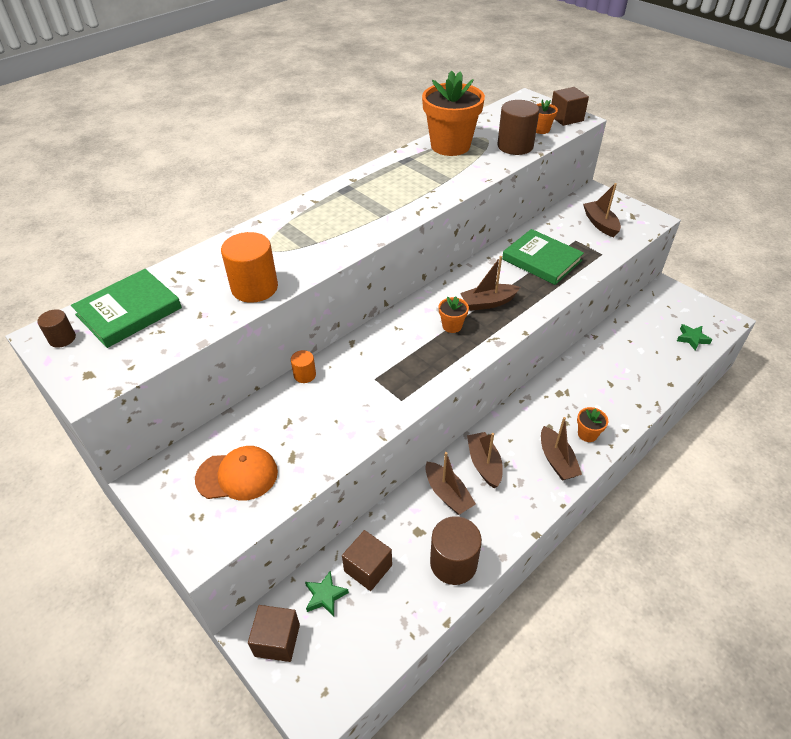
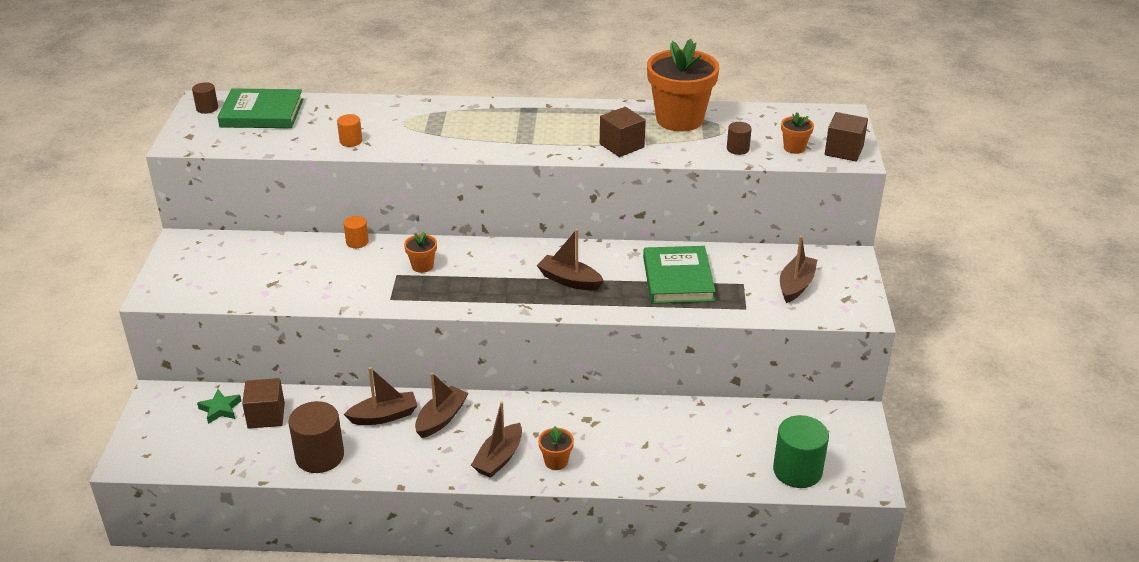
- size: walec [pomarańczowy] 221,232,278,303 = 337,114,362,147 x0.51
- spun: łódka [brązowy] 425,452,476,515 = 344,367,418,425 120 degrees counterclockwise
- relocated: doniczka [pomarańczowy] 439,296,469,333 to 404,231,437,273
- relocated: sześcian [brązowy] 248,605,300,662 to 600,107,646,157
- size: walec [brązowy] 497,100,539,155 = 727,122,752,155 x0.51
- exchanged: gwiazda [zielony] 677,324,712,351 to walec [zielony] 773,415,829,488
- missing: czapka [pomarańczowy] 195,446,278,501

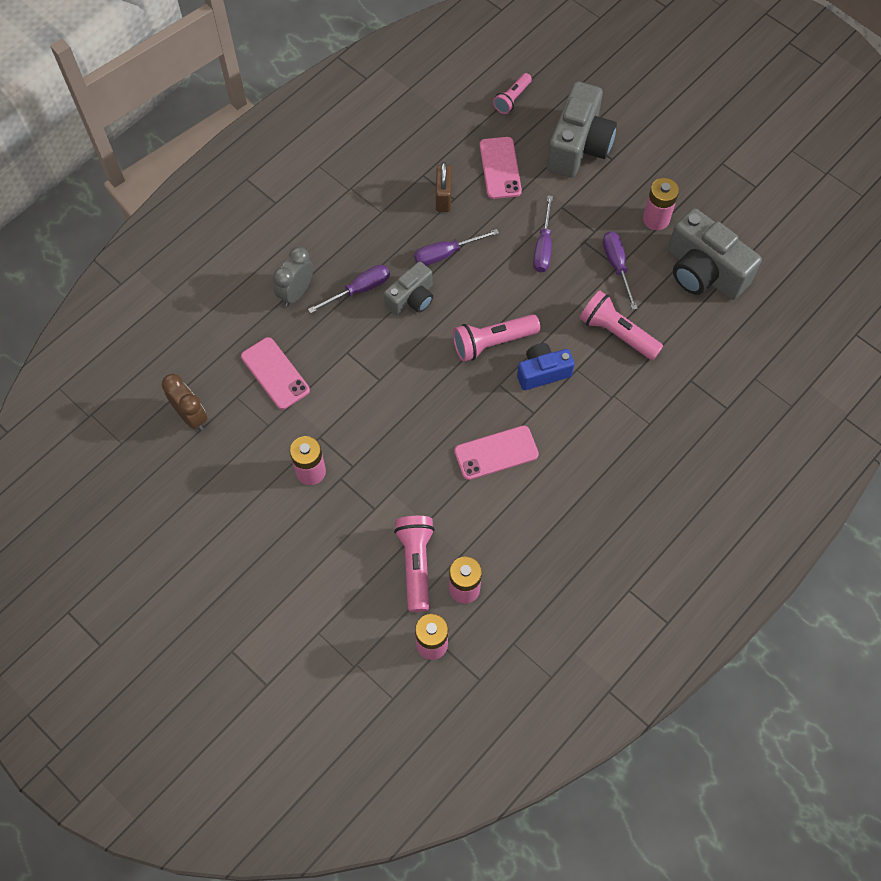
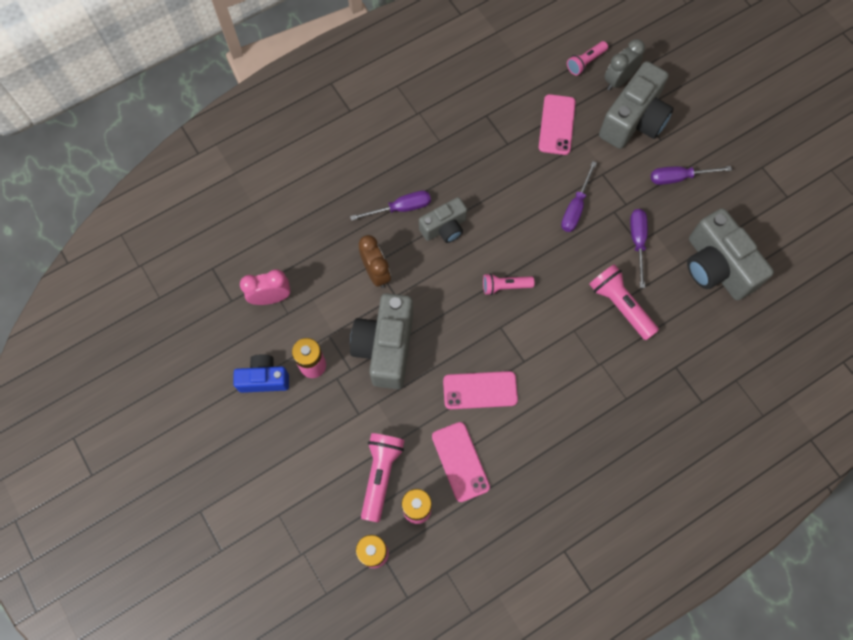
- relocated: aparat fotograficzny [niebieski] 517,343,575,390 to 233,354,289,393
- appeared: budzik [różowy] 240,269,290,305
- appeared: aparat fotograficzny [szary] 350,293,413,389
- relocated: budzik [brązowy] 162,374,208,430 to 359,235,391,288
- relocated: telefon [różowy] 241,337,310,410 to 432,422,490,502
- size: latarka [różowy] 453,314,540,362 = 483,273,535,295 x0.64
- relocated: budzik [szary] 273,247,313,307 to 604,39,645,90
- relocated: śrubokręt [fioletowy] 414,229,499,266 to 651,166,732,185
- missing: kłódka [brązowy] 436,162,452,212
- missing: bateria [różowy] 643,178,679,230

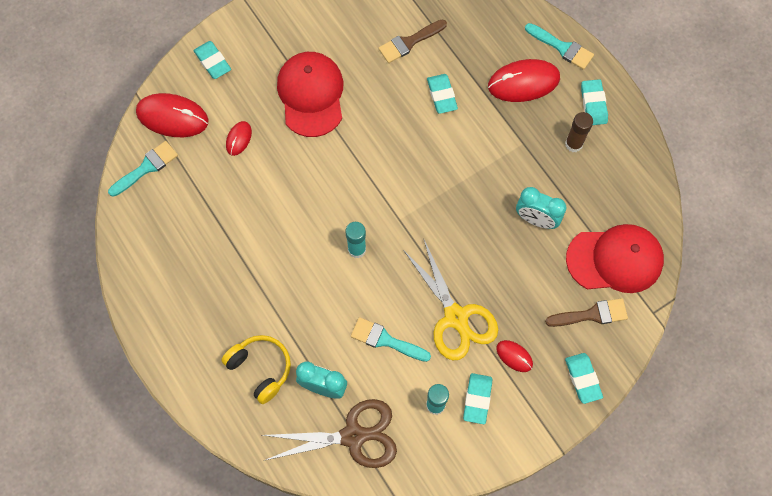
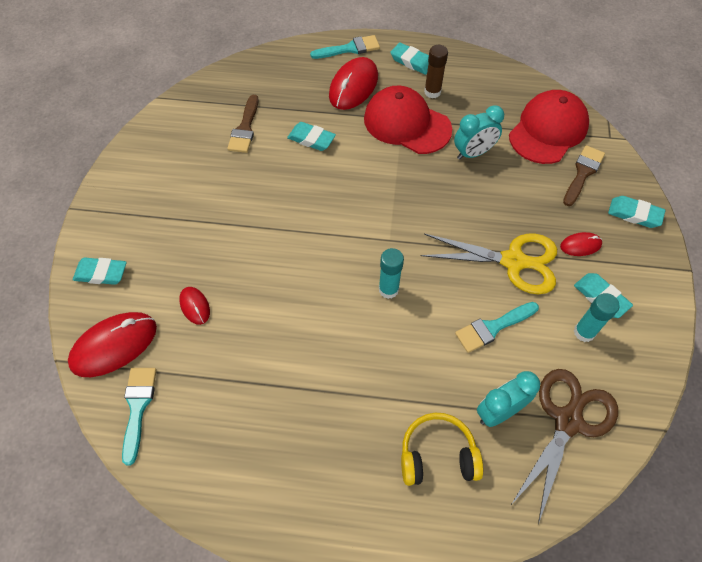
- relocated: czapka [czerwony] 277,52,343,137 to 364,86,452,154

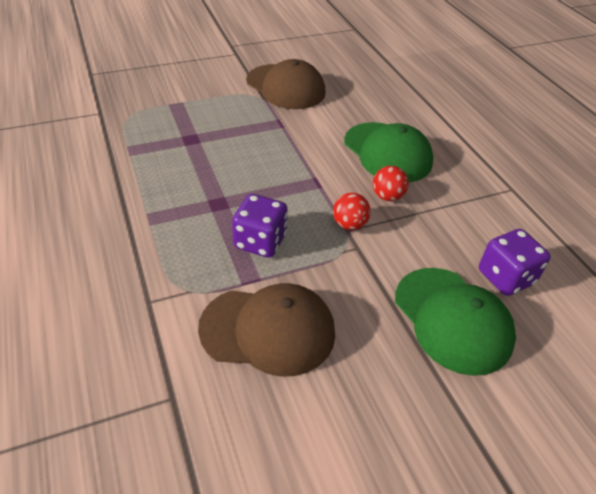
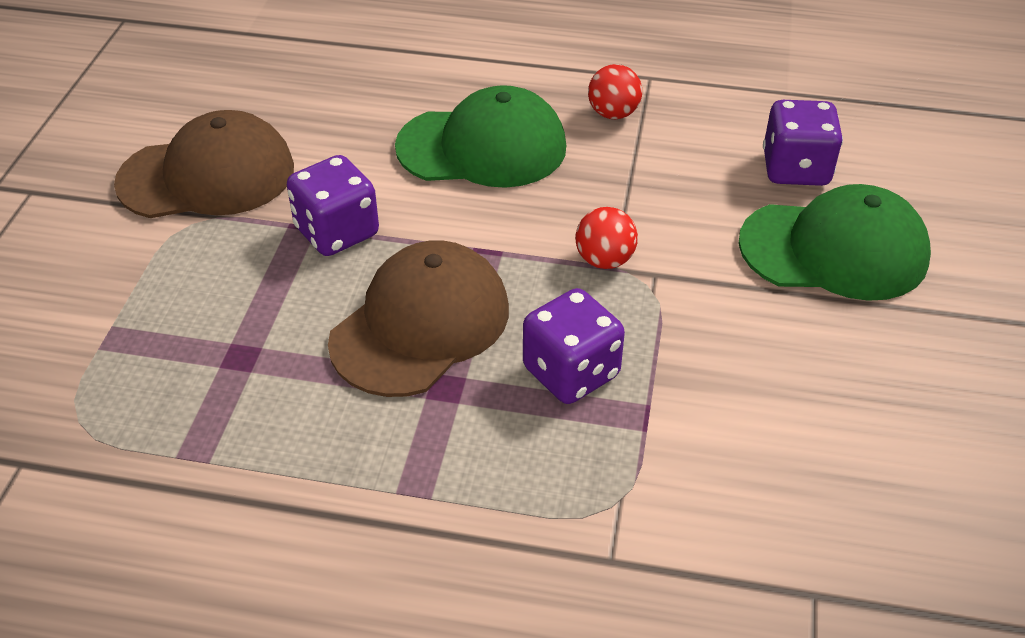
- appeared: kostka do gry [fioletowy] 287,155,379,256
- relocated: czapka [brązowy] 198,283,335,376 to 328,240,509,397
- relocated: piłka [czerwony] 373,166,409,201 to 588,64,642,119

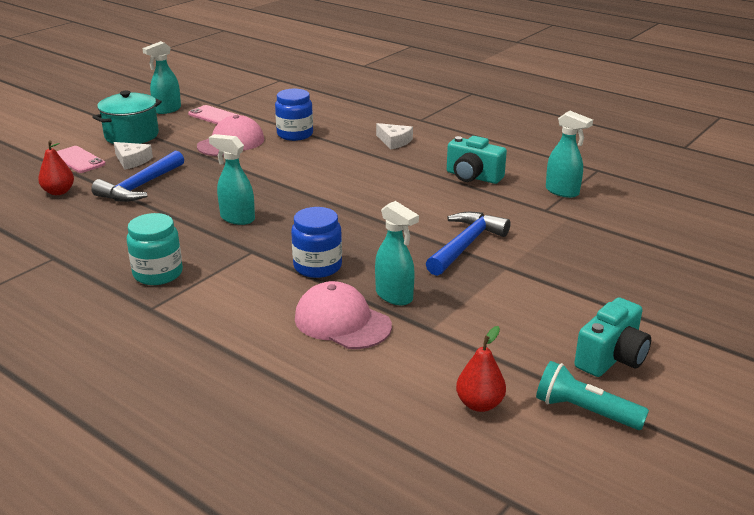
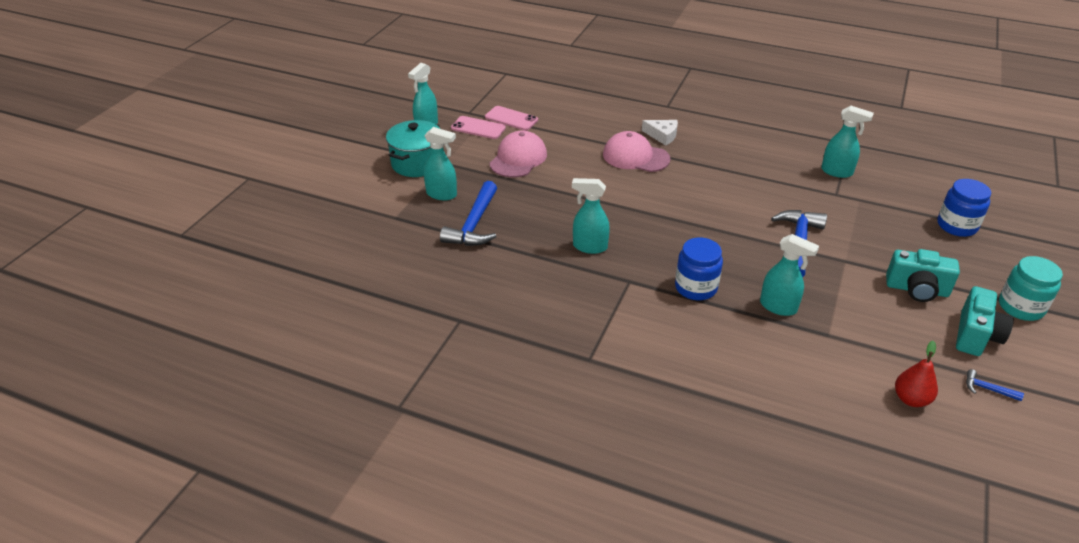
- exchanged: ser [biały] 114,142,153,170 to spryskiwacz [turkusowy] 424,127,457,200
- relocated: telefon [różowy] 56,146,105,173 to 485,106,538,131
- relocated: czapka [różowy] 295,281,392,349 to 603,131,670,172
- relocated: aparat fotograficzny [turkusowy] 447,136,507,184 to 886,249,960,302
- relocated: słoik [niebieski] 275,89,313,141 to 937,179,991,237
- exchanged: latarka [turkusowy] 536,361,649,430 to młotek [niebieski] 966,369,1024,401
- relocated: słoik [turkusowy] 127,213,183,285 to 999,256,1063,321
- missing: gruszka [czerwony] 38,141,74,195

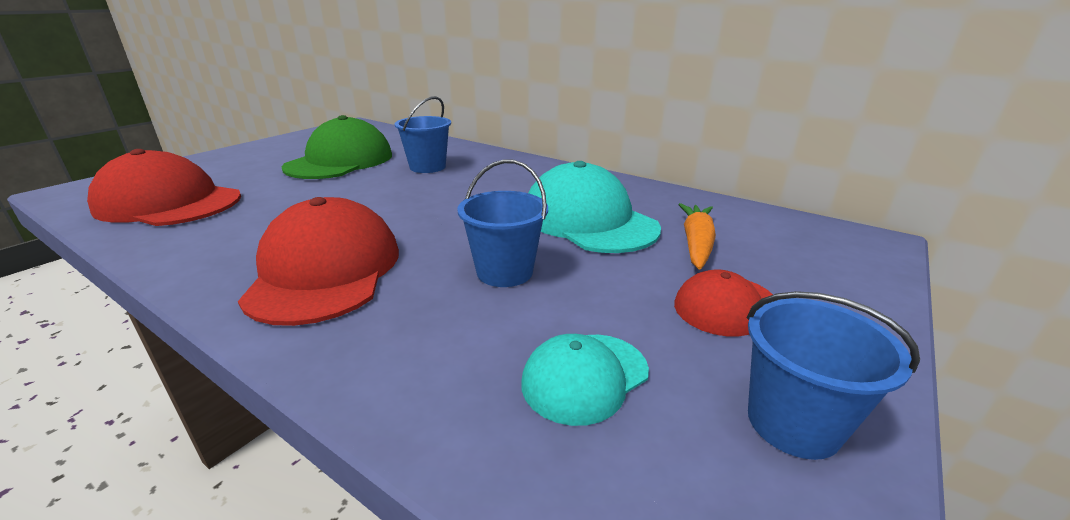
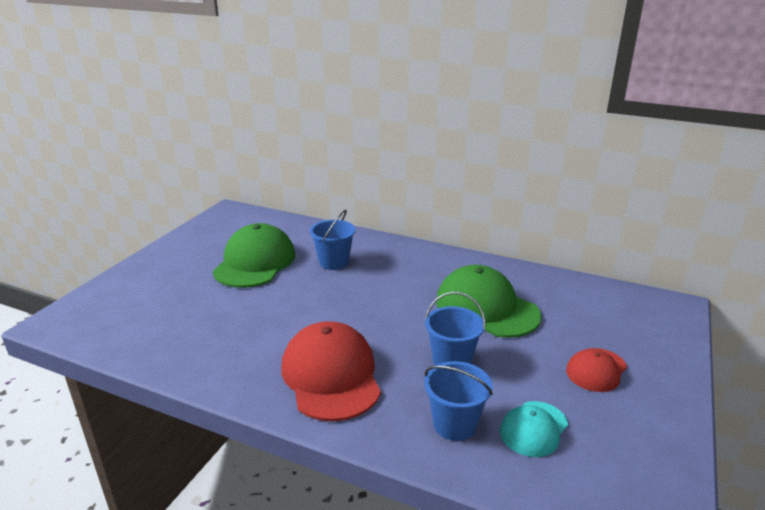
- relocated: wiadro [niebieski] 747,291,920,460 to 424,361,493,441
- colour: czapka [turkusowy] 528,161,661,253 to czapka [zielony] 436,265,542,338
- missing: czapka [czerwony] 87,149,241,226
- missing: marchewka [pomarańczowy] 678,203,716,270

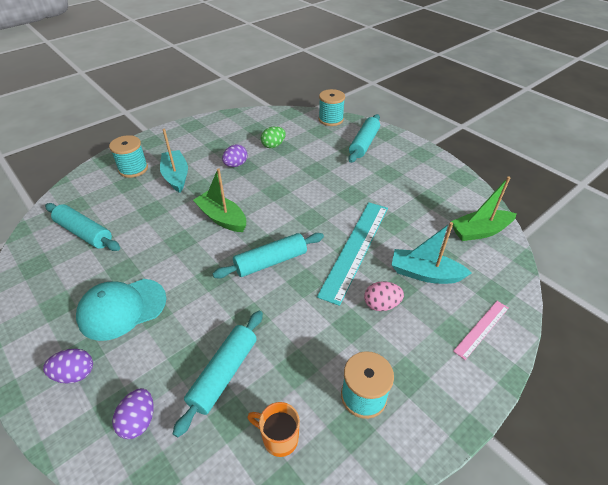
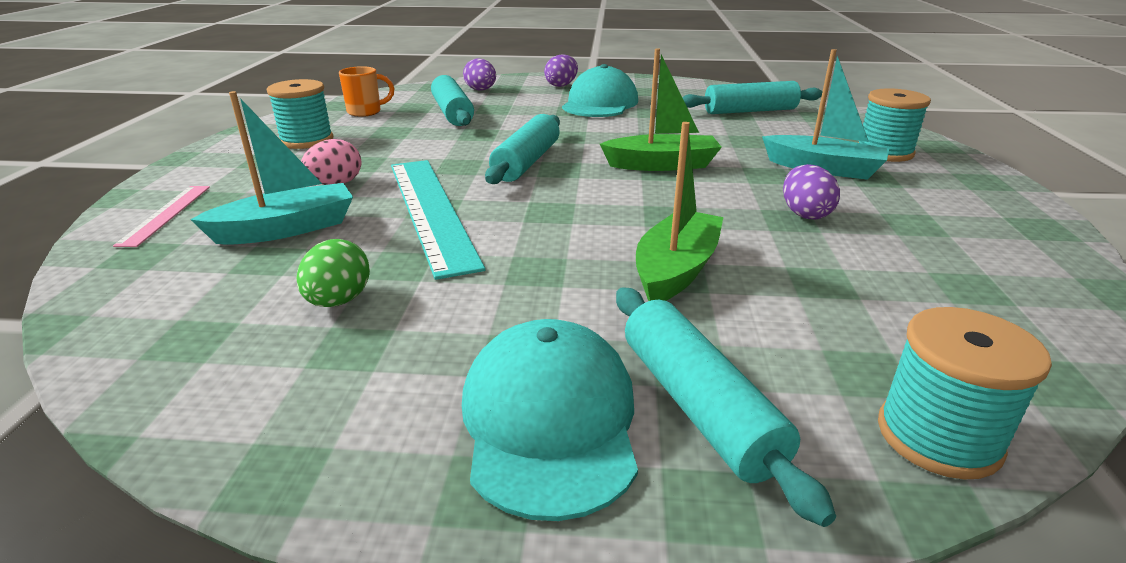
- relocated: jajko [zielony] 261,126,286,148 to 296,239,370,307
- appeared: czapka [turkusowy] 462,319,638,521
- relocated: łódka [zielony] 451,176,516,241 to 636,122,723,301

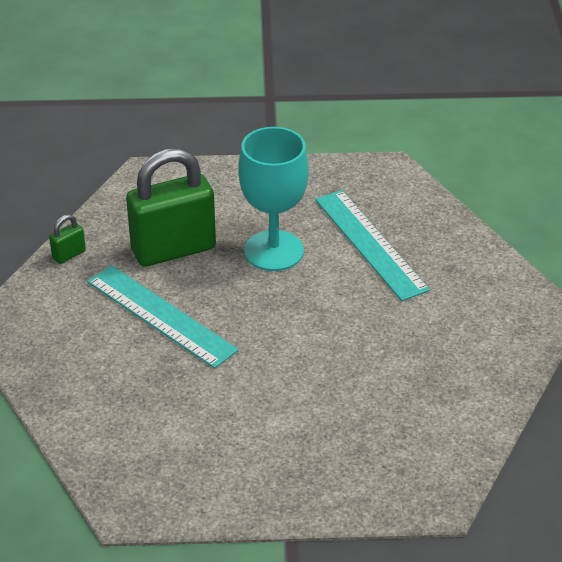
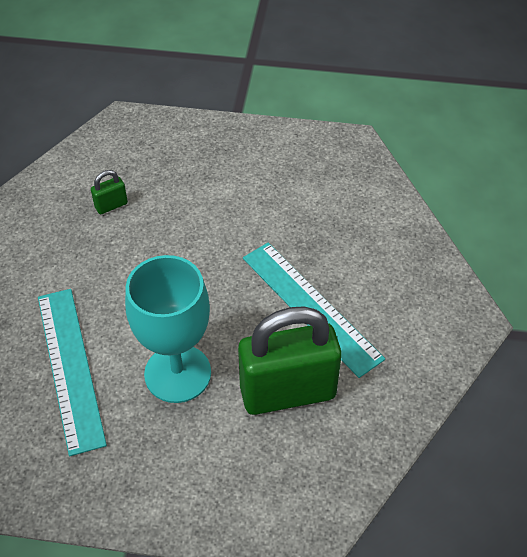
- relocated: kłódka [zielony] 49,214,86,264 to 91,170,128,214

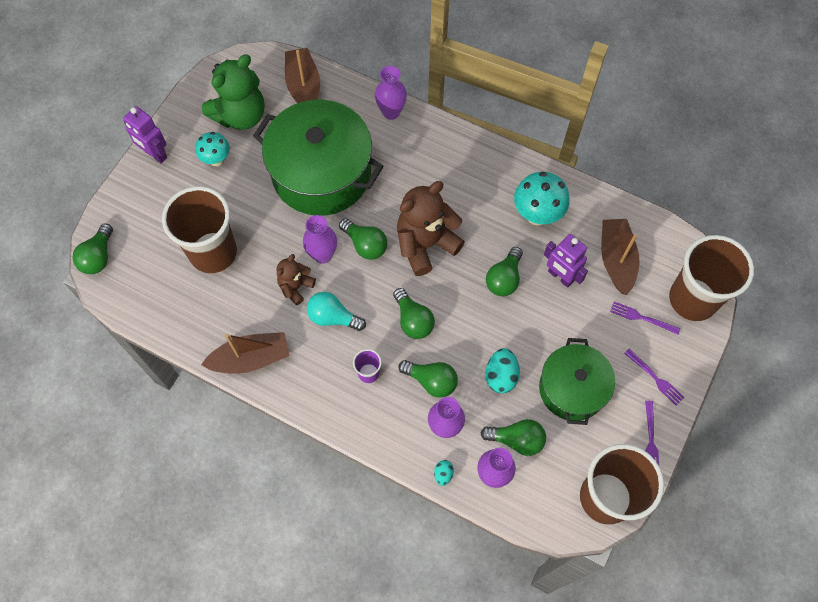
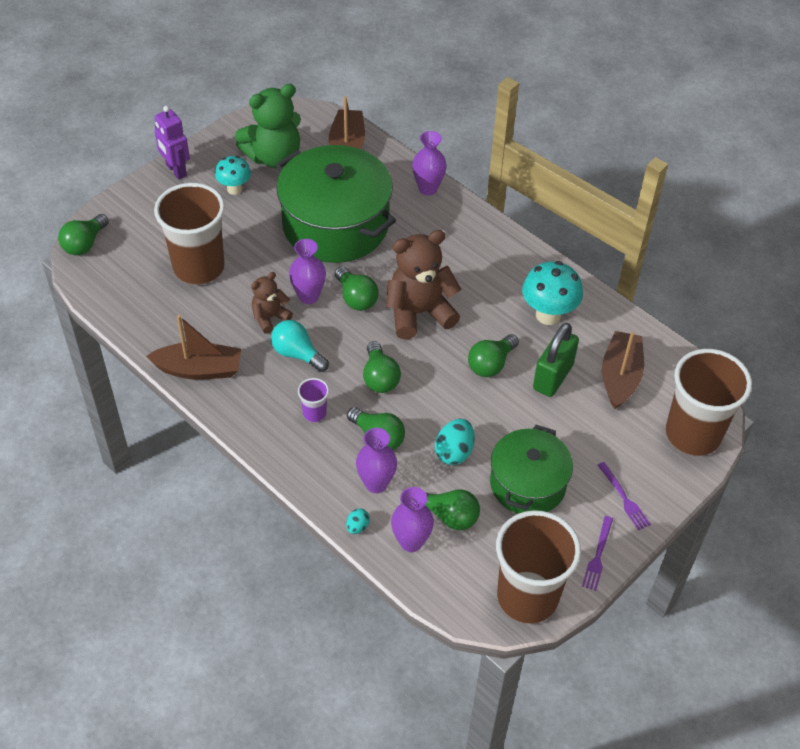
- exchanged: robot [fioletowy] 544,234,588,288 to kłódka [zielony] 533,323,579,397
- missing: widelec [fioletowy] 610,302,680,335

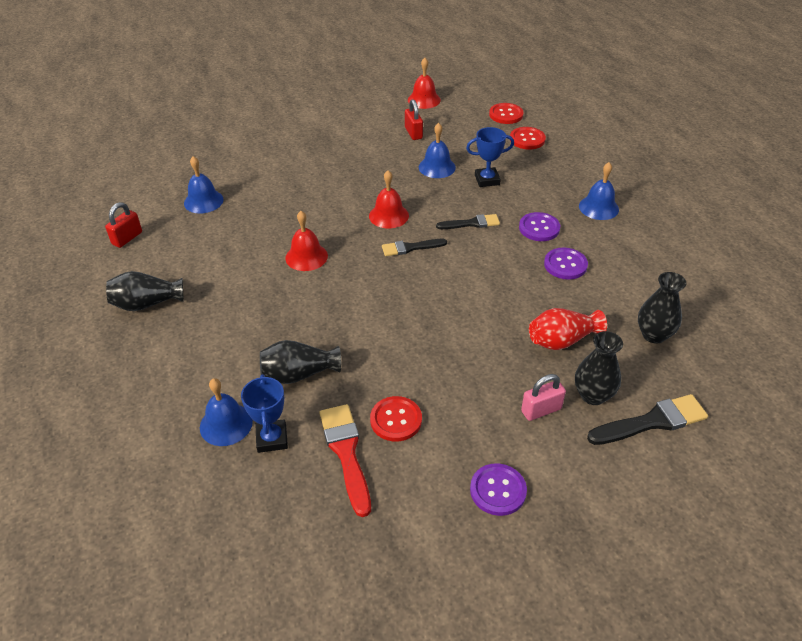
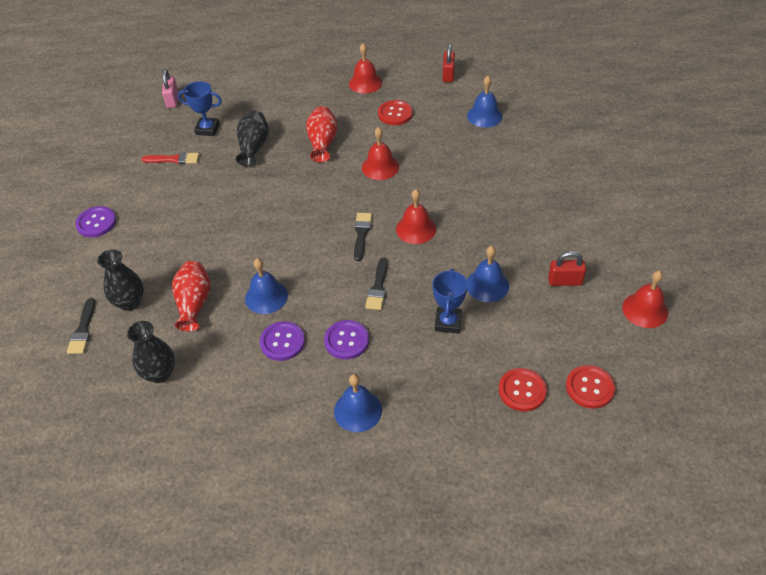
- size: pędzel [czarny] 587,394,708,445 = 67,298,95,354 x0.65
- size: pędzel [czerwony] 320,404,371,517 = 142,152,199,164 x0.65
- relocated: kłódka [różowy] 521,374,566,421 to 162,69,179,108
- relocated: dzwonek [niebieski] 200,378,253,446 to 245,258,288,314
- appeared: wazon [czerwony] 306,106,338,163
- exchanged: wazon [czarny] 106,271,183,311 to dzwonek [czerwony] 349,43,382,94
- relocated: guzik [czerwony] 370,396,422,441 to 378,100,413,125
- spun: kłódka [czerwony] 105,202,142,248 = 443,44,455,82 45 degrees clockwise

